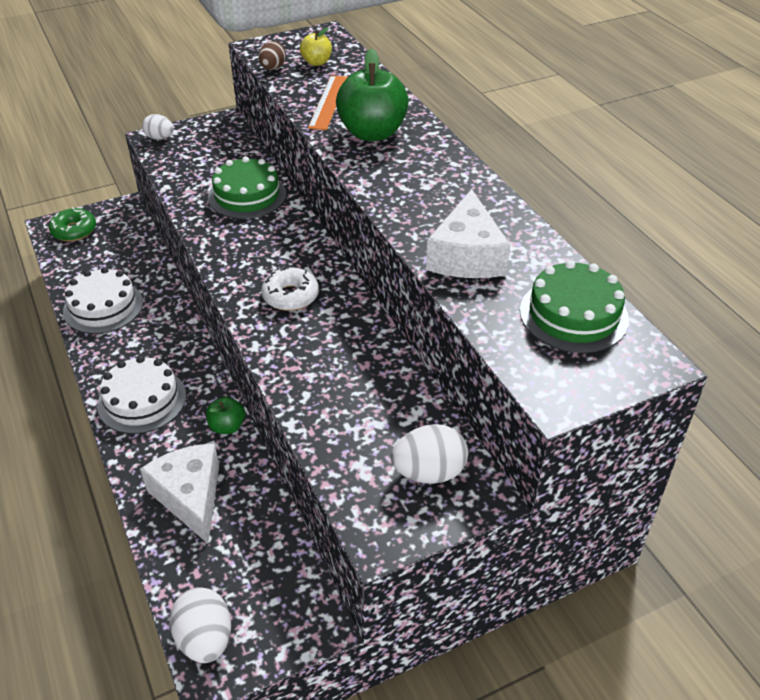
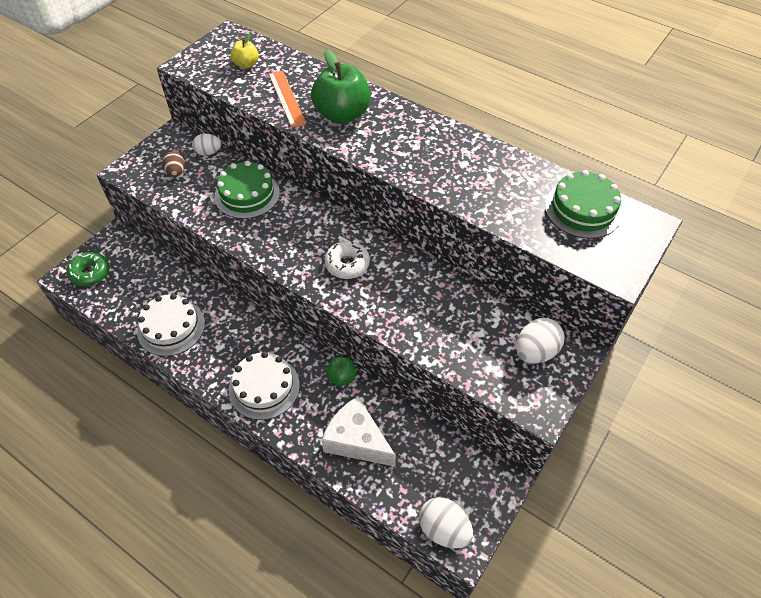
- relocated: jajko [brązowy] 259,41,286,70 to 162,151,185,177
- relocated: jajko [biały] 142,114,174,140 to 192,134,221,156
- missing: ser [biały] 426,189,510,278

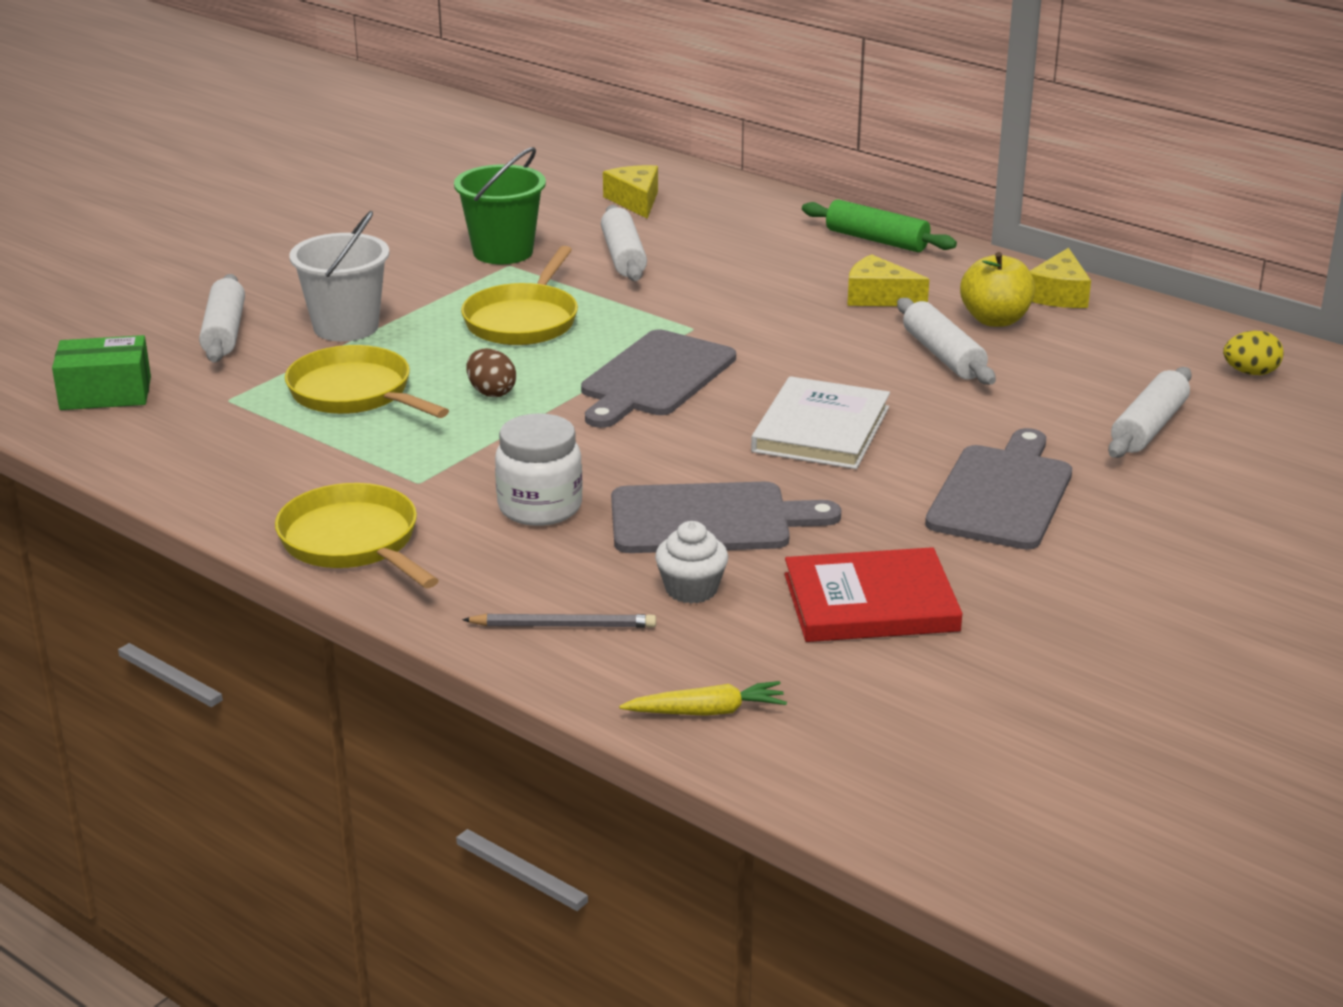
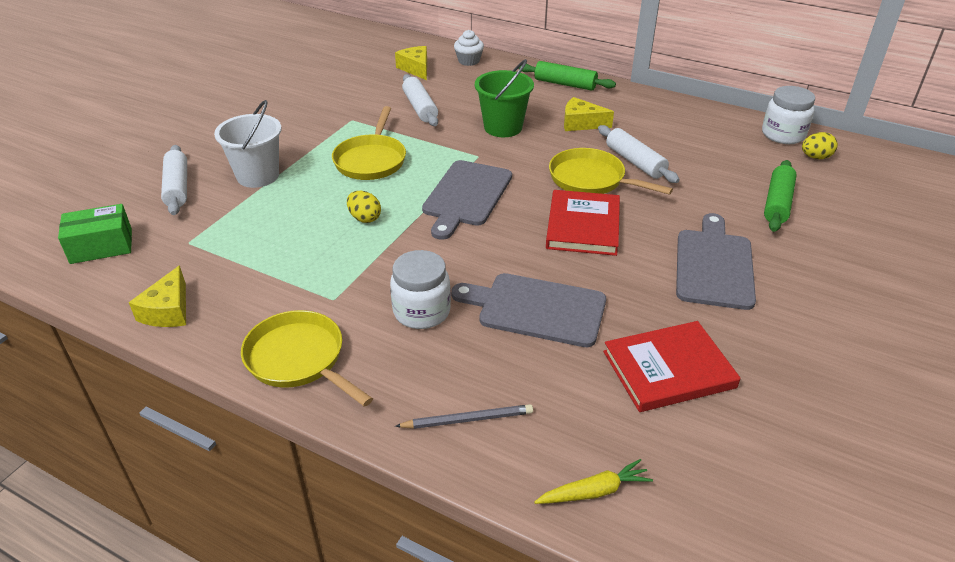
- relocated: ser [żółty] 1030,248,1091,308 to 129,266,186,327
- colour: jajko [brązowy] 467,348,516,397 to jajko [żółty] 347,191,381,223
- spun: deska do krojenia [szary] 611,482,841,553 = 451,273,606,347 150 degrees counterclockwise
- relocated: muffinka [biały] 655,521,728,604 to 454,30,484,66
- relocated: wiadro [zielony] 454,147,546,264 to 475,59,534,137
- colour: książka [biały] 751,376,890,469 to książka [czerwony] 546,190,620,256
- relocated: patelnia [żółty] 285,345,449,418 to 549,148,673,195
- appeared: słoik [biały] 762,86,815,144
- colour: wałek do ciasta [biały] 1108,367,1192,458 to wałek do ciasta [zielony] 764,160,797,232
- missing: jabłko [żółty] 960,252,1035,327

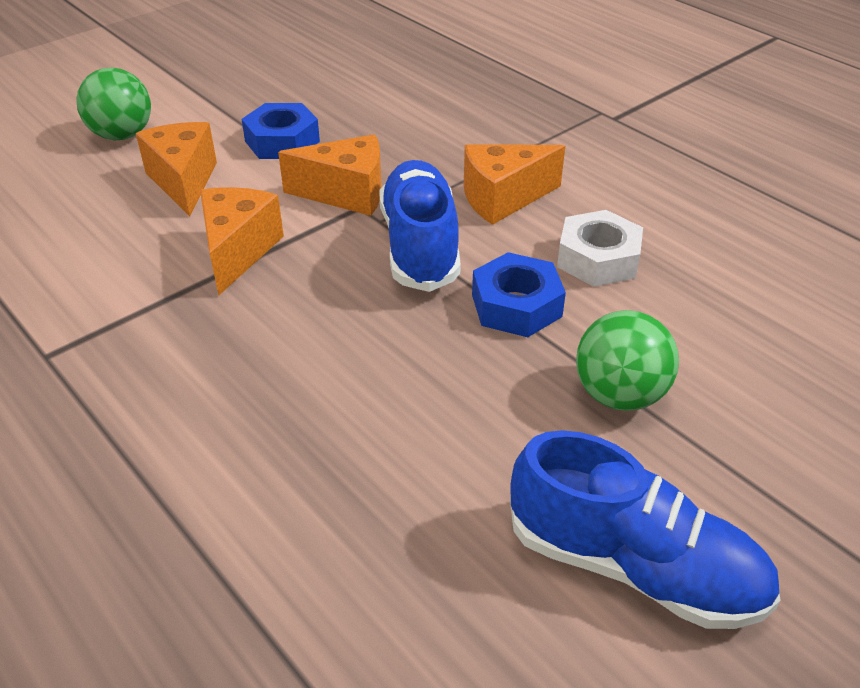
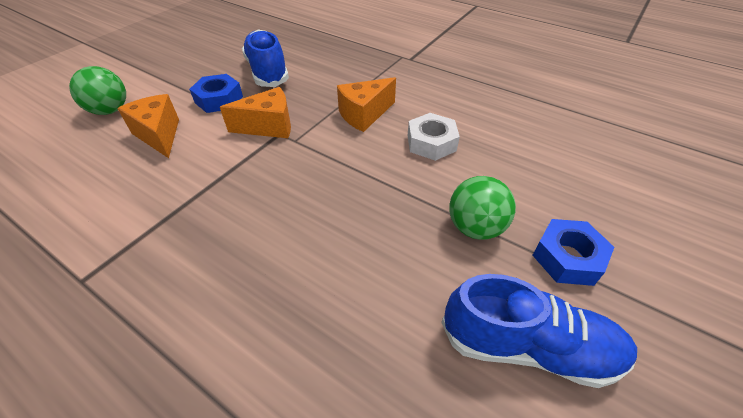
- relocated: but [niebieski] 379,160,461,292 to 242,30,289,87
- relocated: nakrętka [niebieski] 472,252,566,337 to 533,219,614,286
- missing: ser [pomarańczowy] 200,187,284,295

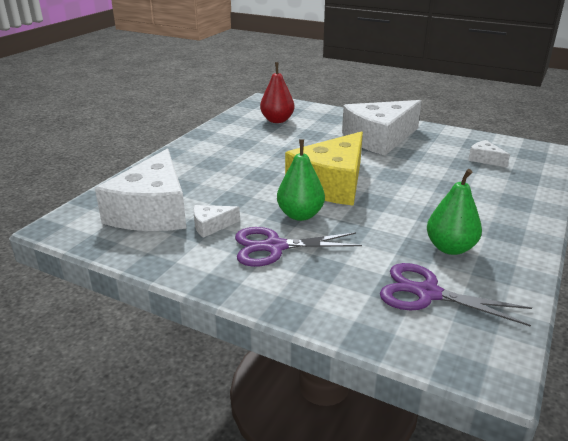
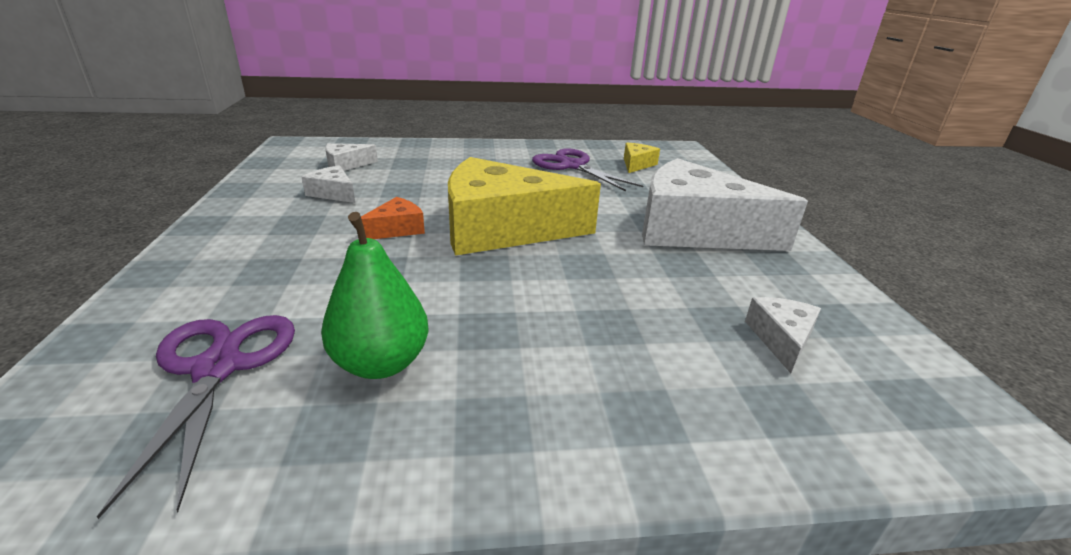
- size: ser [biały] 95,148,187,231 = 325,143,378,171 x0.42
- exchanged: gruszka [zielony] 277,139,325,221 to ser [pomarańczowy] 361,197,425,239
- relocated: nożyczki [fioletowy] 235,227,362,267 to 532,148,643,191
- exchanged: gruszka [czerwony] 260,62,294,123 to ser [żółty] 624,143,660,173

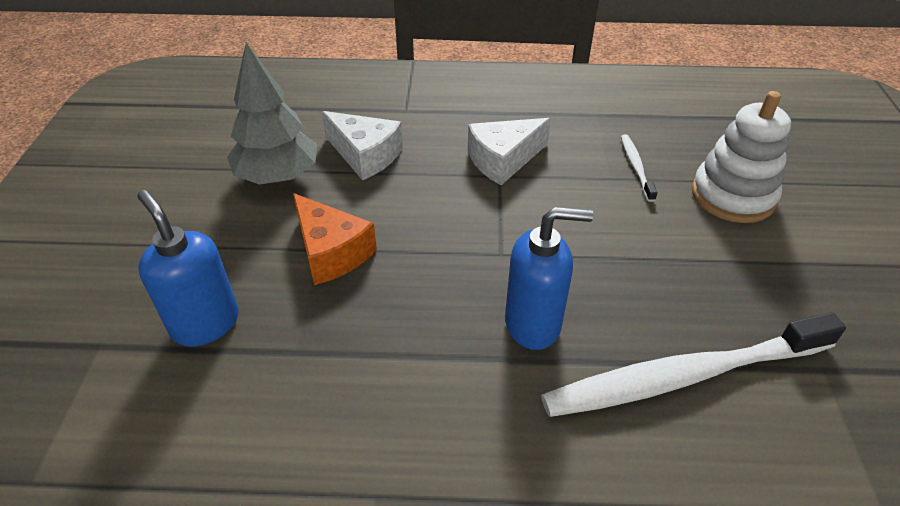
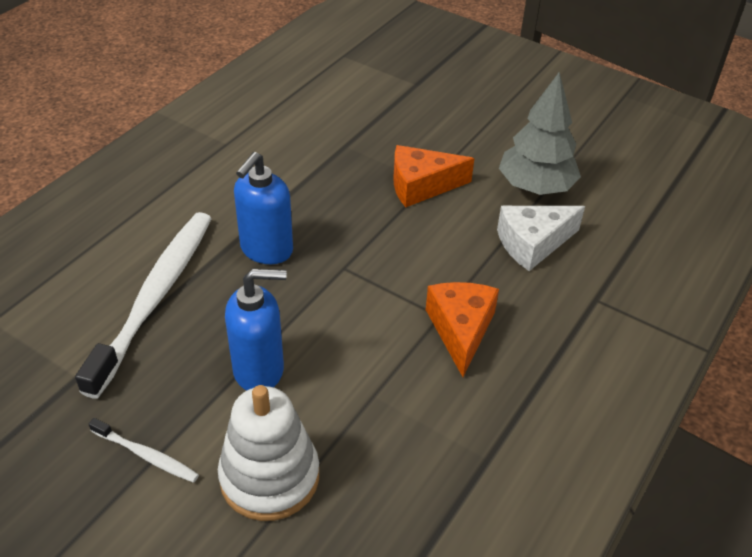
- relocated: szczoteczka do zębów [biały] 621,135,658,202 to 88,418,199,483
- relocated: dozownik mydła [niebieski] 137,190,239,347 to 225,269,287,391
- colour: ser [biały] 468,118,551,185 to ser [pomarańczowy] 426,282,499,377

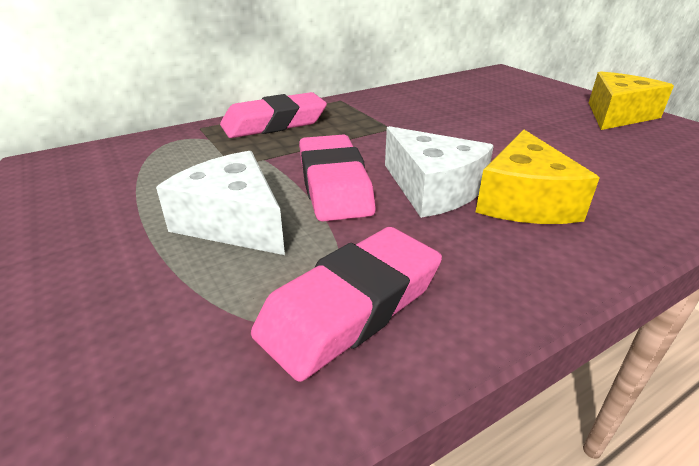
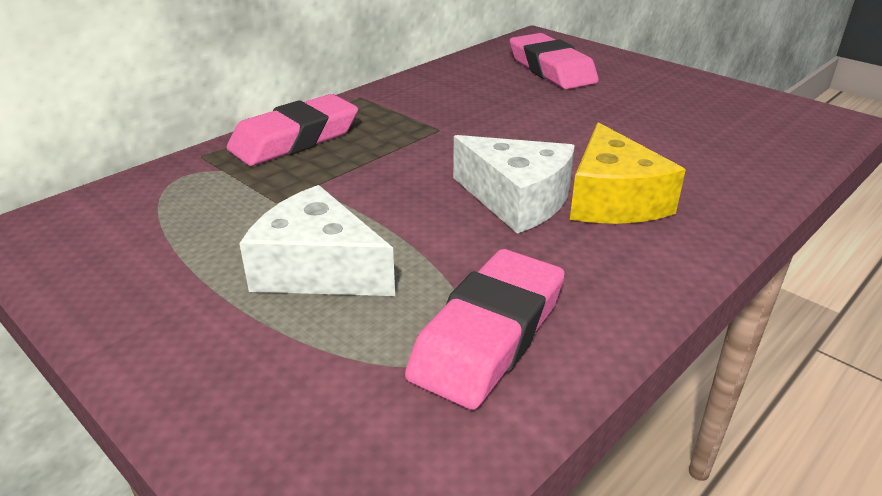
- relocated: gumka do mazania [różowy] 299,134,376,222 to 510,33,599,89
- missing: ser [żółty] 589,71,674,130

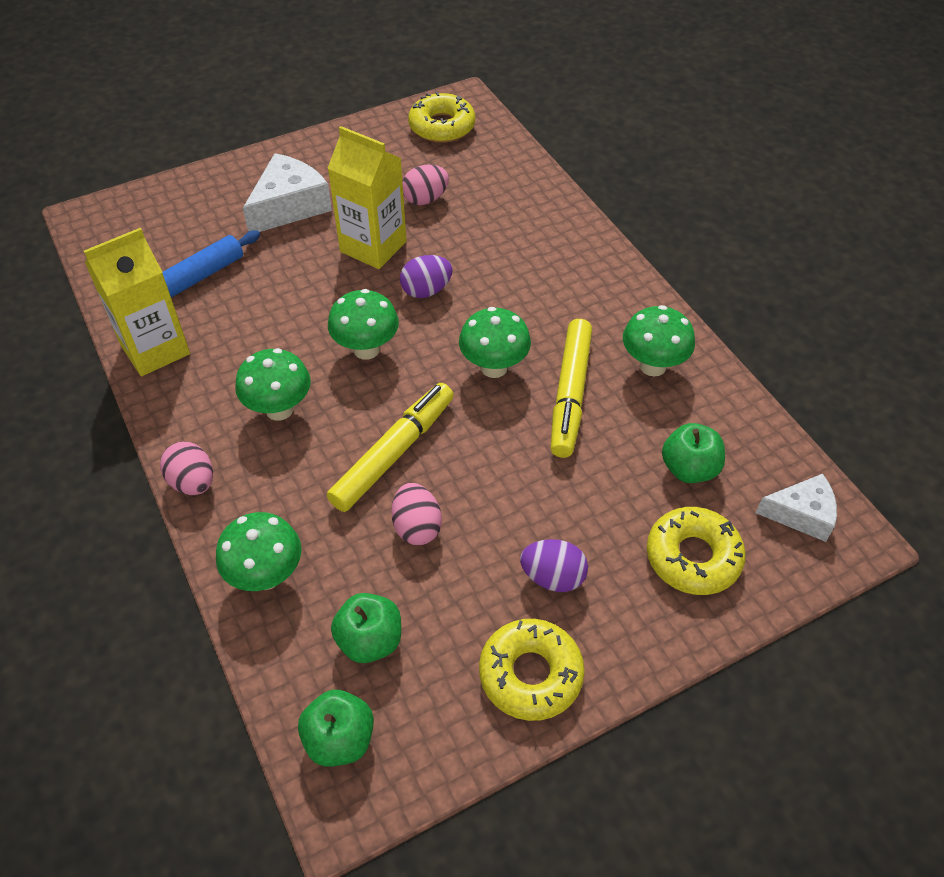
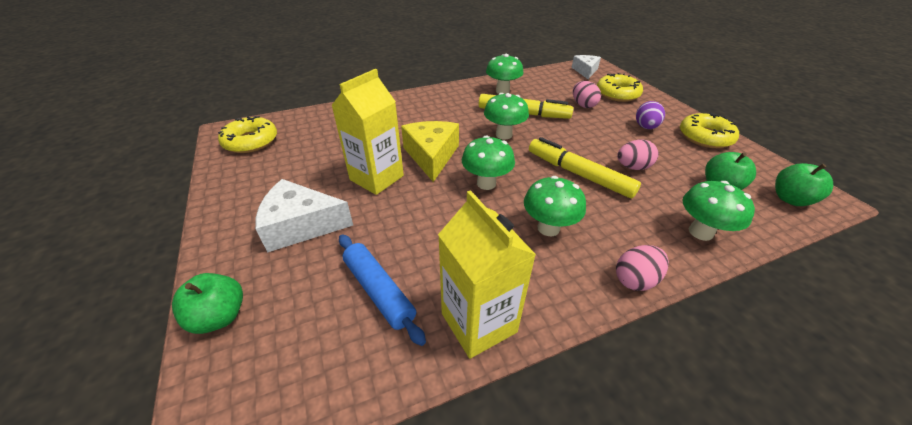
- relocated: jabłko [zielony] 662,423,725,483 to 172,273,243,334
- spun: ser [biały] 243,153,332,232 = 255,179,353,252 45 degrees counterclockwise
- exchanged: jajko [fioletowy] 400,255,453,298 to ser [żółty] 401,121,459,182
- relocated: jajko [różowy] 402,165,449,205 to 573,81,601,108

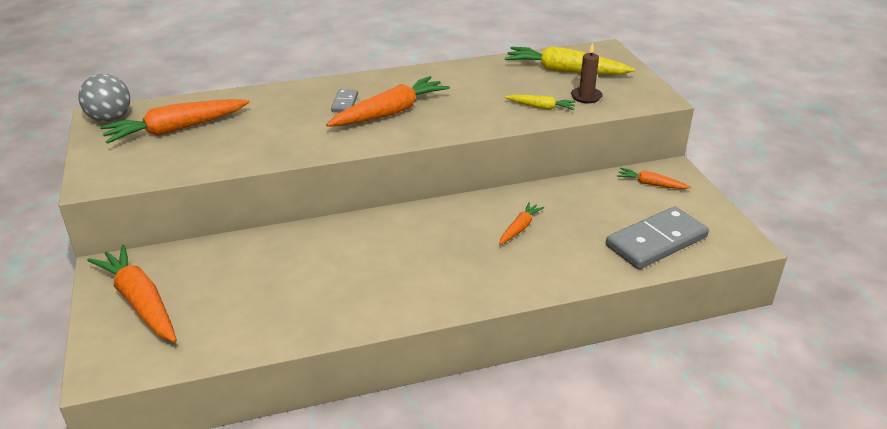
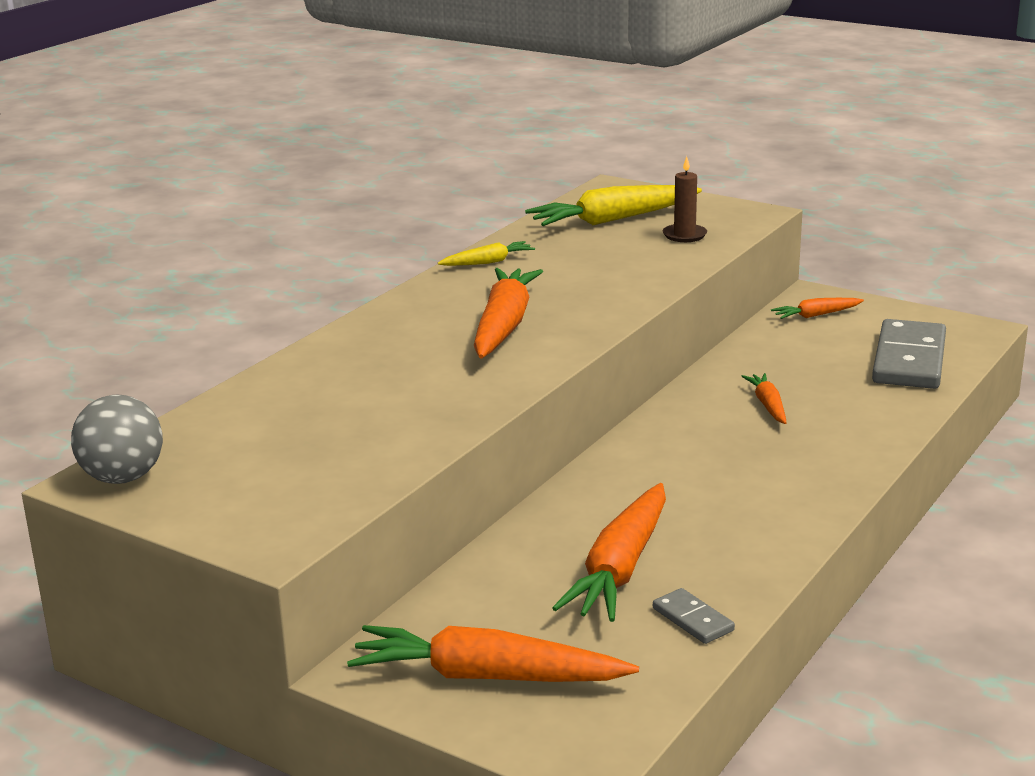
- relocated: marchewka [żółty] 505,95,576,110 to 438,241,535,266
- relocated: marchewka [pomarańczowy] 100,99,250,144 to 552,483,666,622
- relocated: kostka domina [szary] 331,89,358,112 to 653,588,735,644

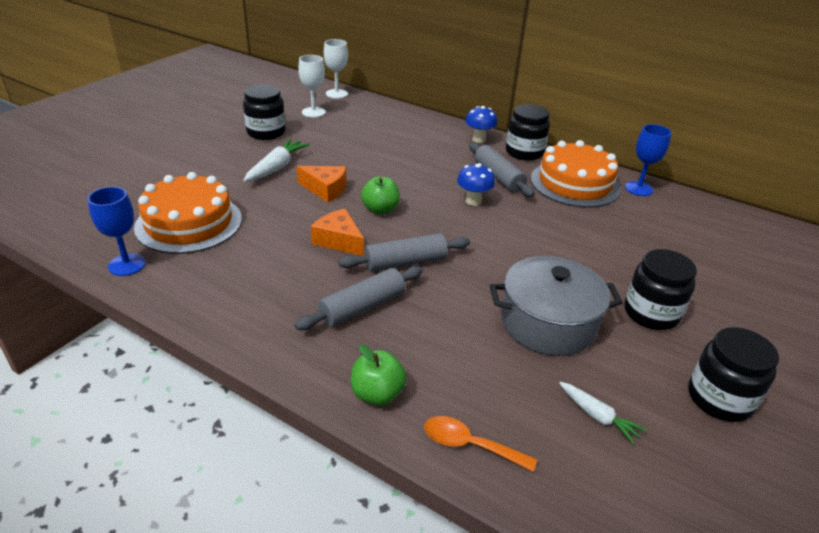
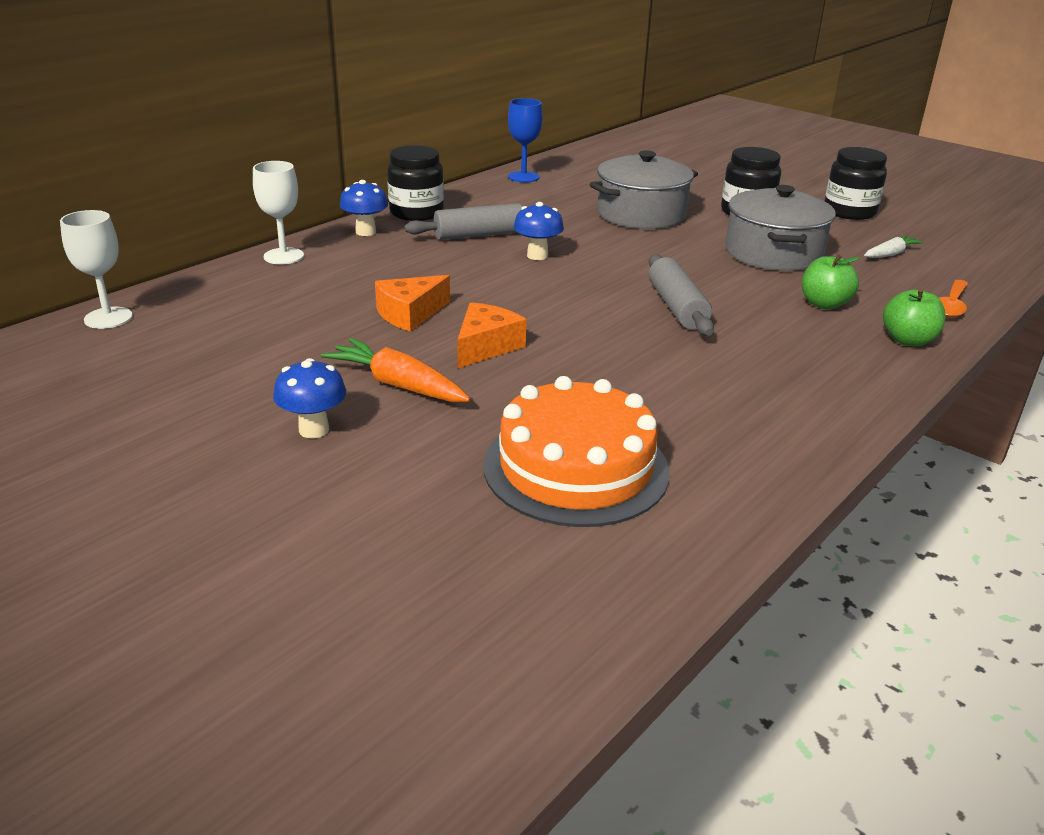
- relocated: kielich [biały] 298,55,326,118 to 253,161,304,264
- appeared: grzyb [niebieski] 273,358,346,438
- colour: marchewka [biały] 243,138,310,182 to marchewka [pomarańczowy] 321,338,471,402
- relocated: ser [pomarańczowy] 311,209,364,256 to 375,275,450,331
- appeared: garnek [szary] 589,151,698,229
- relocated: jabłko [zielony] 361,176,400,215 to 802,254,860,310
- missing: kielich [niebieski] 88,187,146,276
- missing: słoik [czarny] 243,85,285,140
- missing: wałek do ciasta [szary] 295,266,423,330
- missing: tort [pomarańczowy] 531,140,621,208

